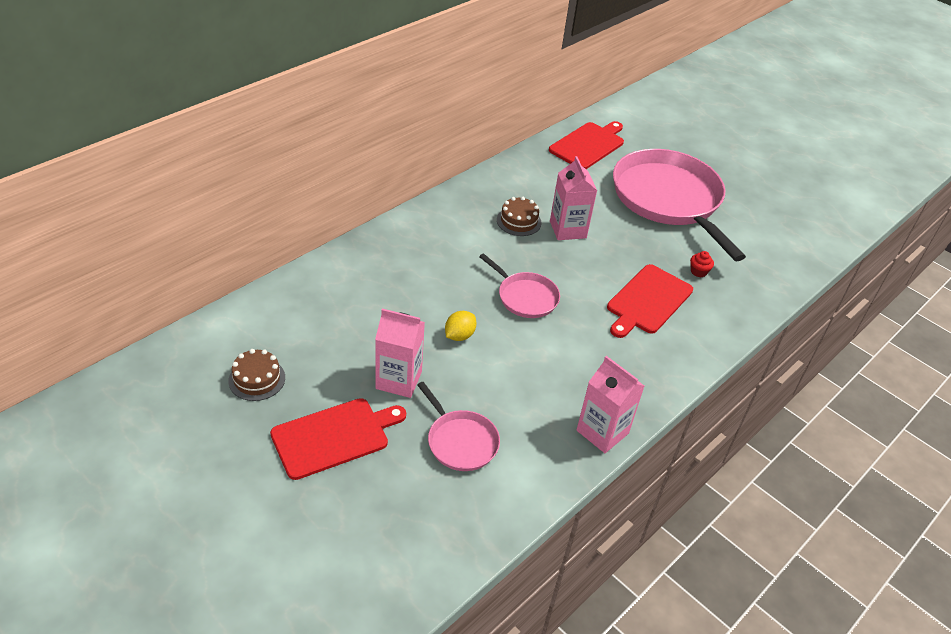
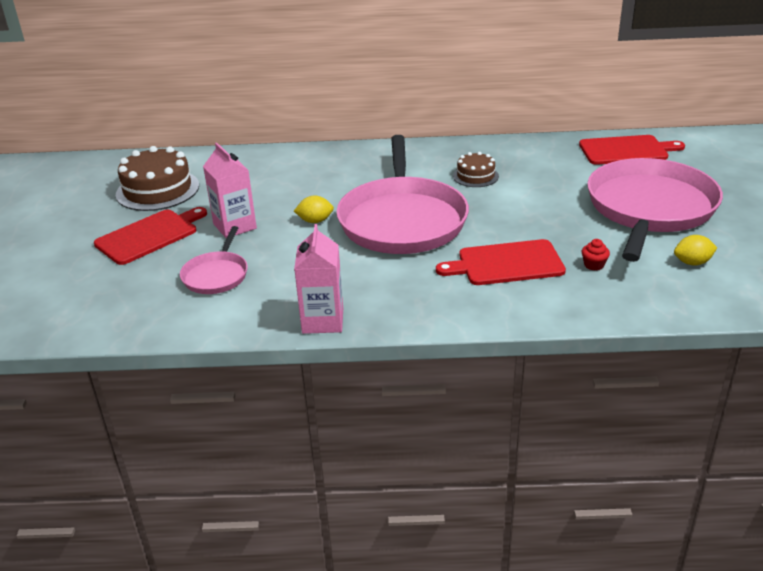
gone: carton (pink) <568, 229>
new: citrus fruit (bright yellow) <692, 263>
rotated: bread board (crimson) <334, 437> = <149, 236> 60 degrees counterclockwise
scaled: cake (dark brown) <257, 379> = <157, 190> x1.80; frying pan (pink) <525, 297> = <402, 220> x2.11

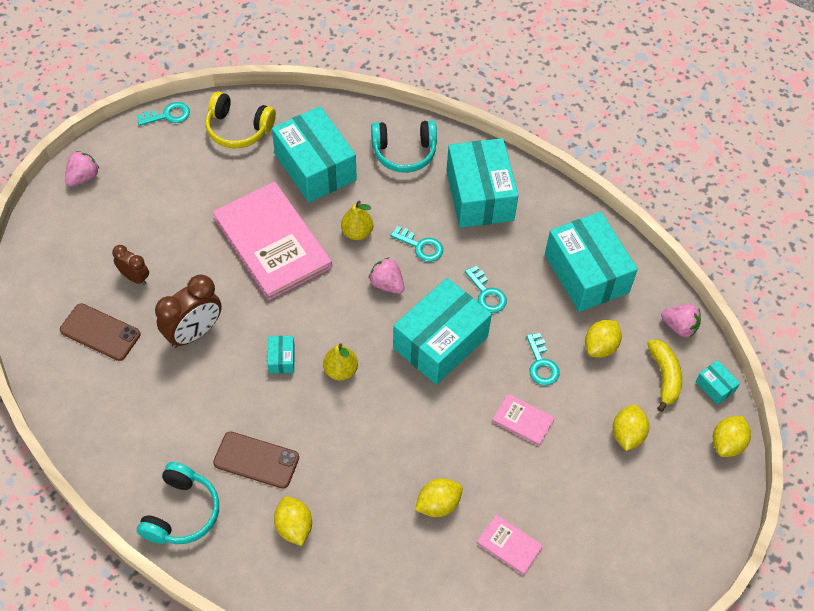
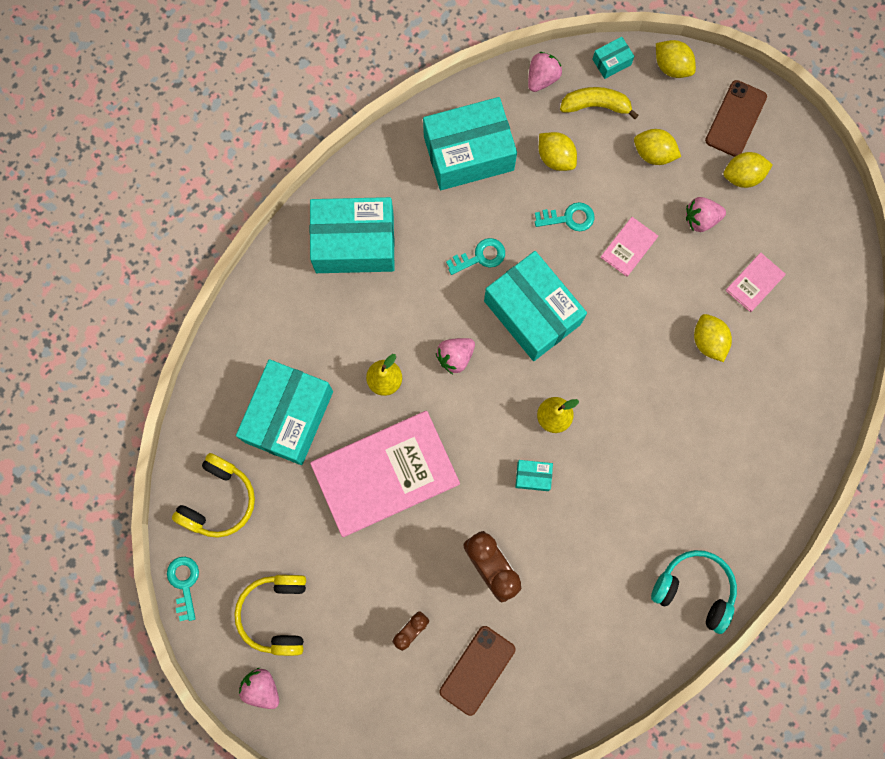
gone: headset (aqua) <404, 152>; key (aqua) <421, 246>
new: headset (bright yellow) <276, 614>; toy strawberry (pink) <701, 219>
shifted: smartphone (dark brown) <256, 460> to <735, 118>; citrus fruit (bright yellow) <294, 527> to <742, 176>
rotated: box (aqua) <315, 167> = <289, 416> 45 degrees counterclockwise

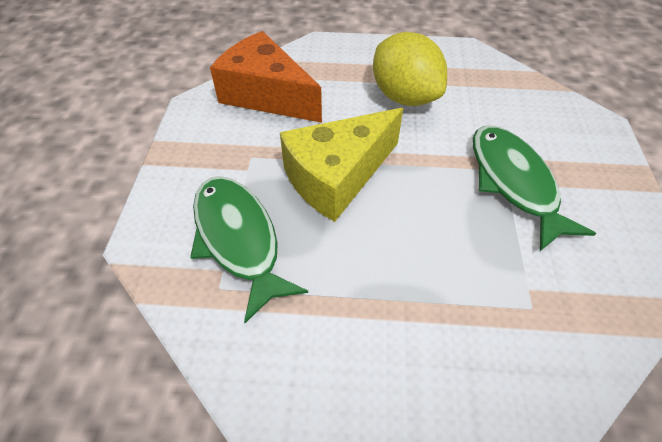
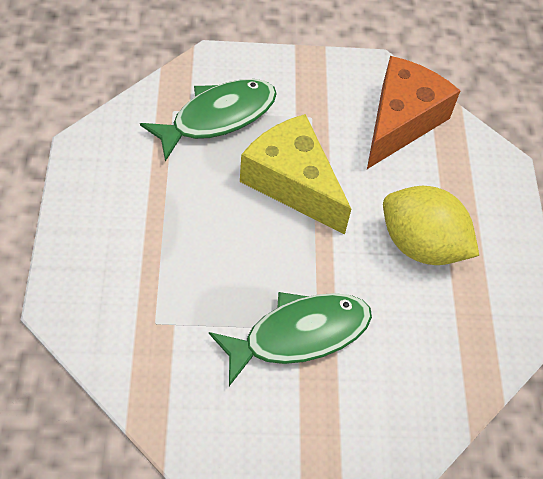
rotated: citrus fruit (bright yellow) <404, 96> = <421, 245> 75 degrees clockwise

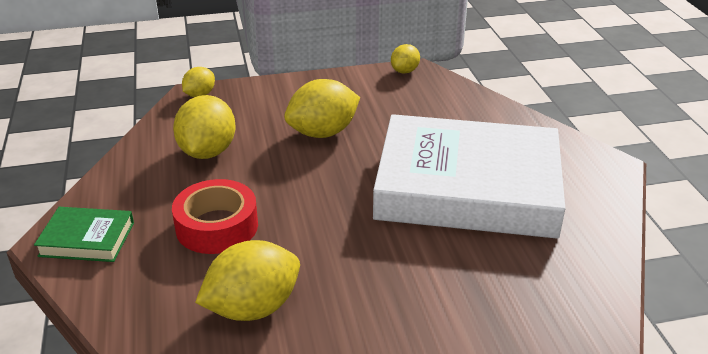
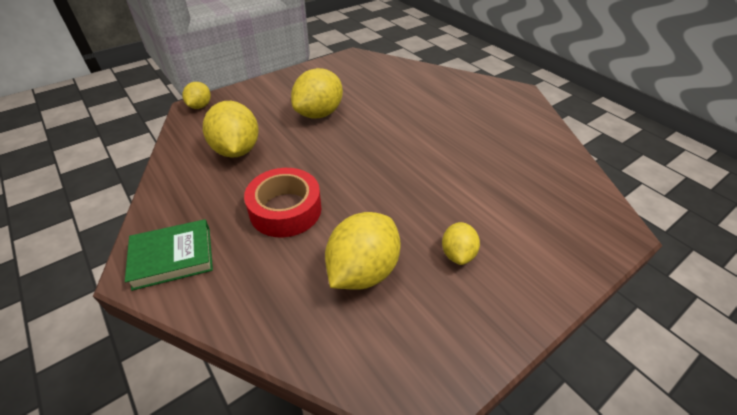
gone: hardcover (white) <467, 186>
shifted: citrus fruit (bright yellow) <405, 71> to <457, 254>

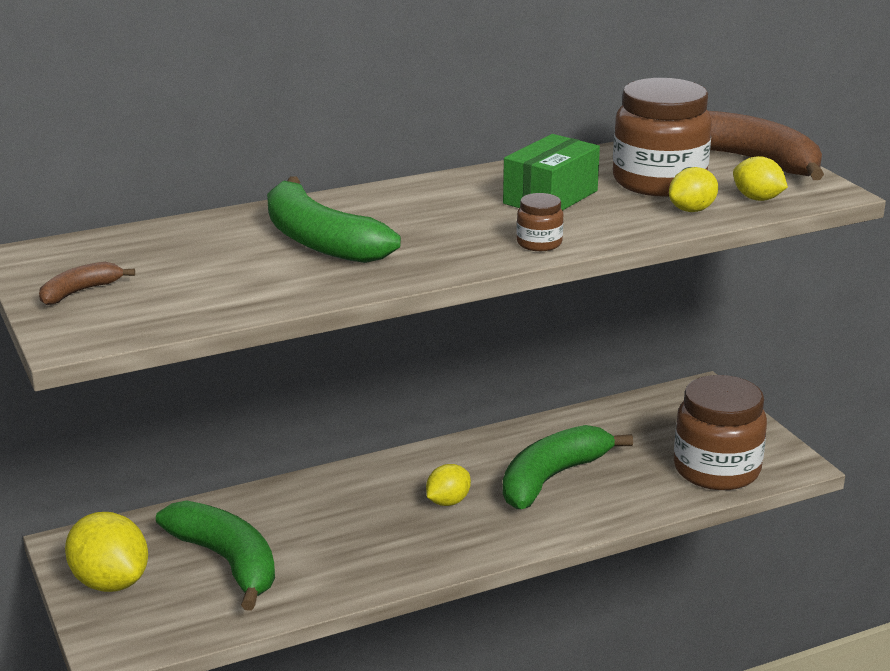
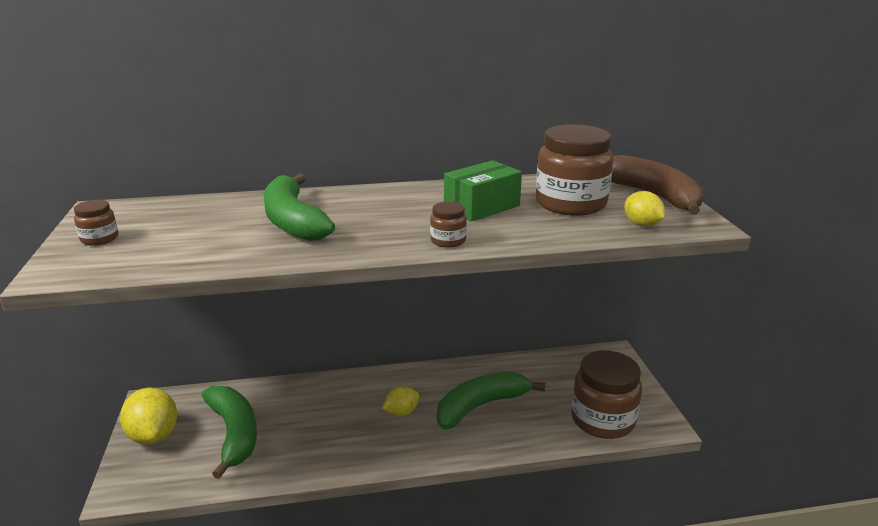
gone: citrus fruit (bright yellow) <692, 210>
swapped: banana (dark brown) <80, 291> to jar (dark brown) <100, 239>

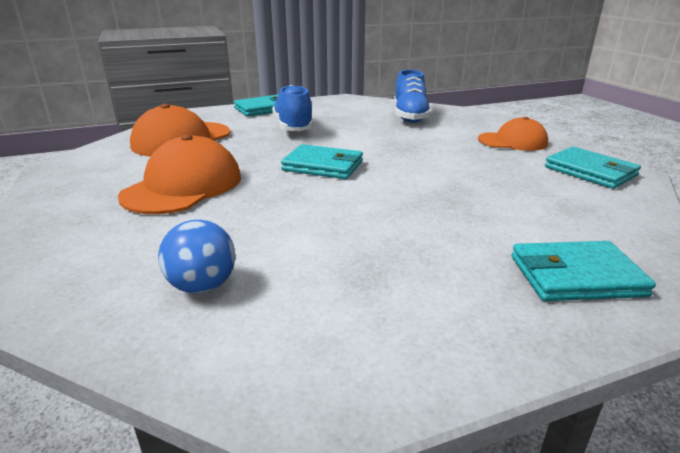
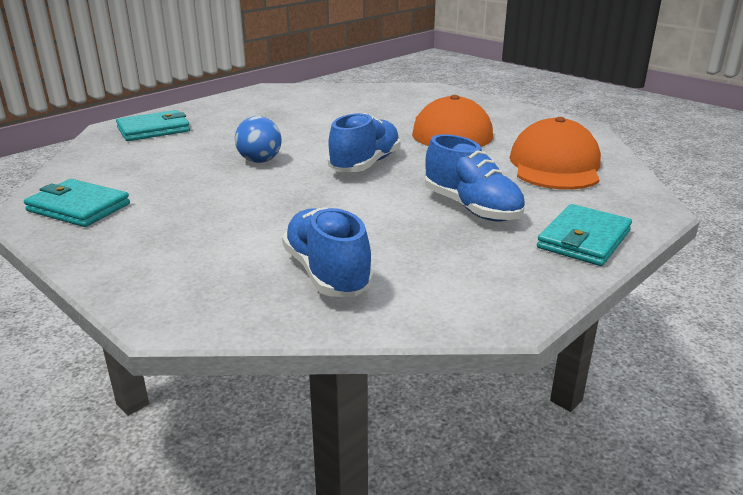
gone: cap (bright orange) <512, 141>
shifted: ball (cobalt) <202, 286> to <260, 161>
swapped: billfold (aqua) <323, 166> to sneaker (cobalt) <365, 164>

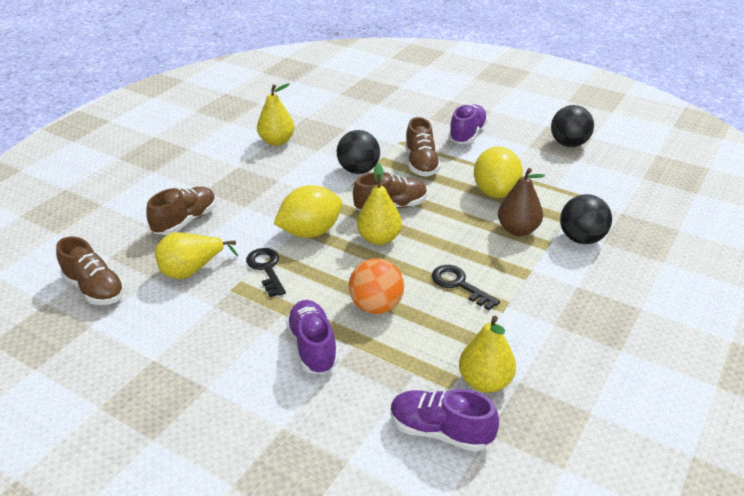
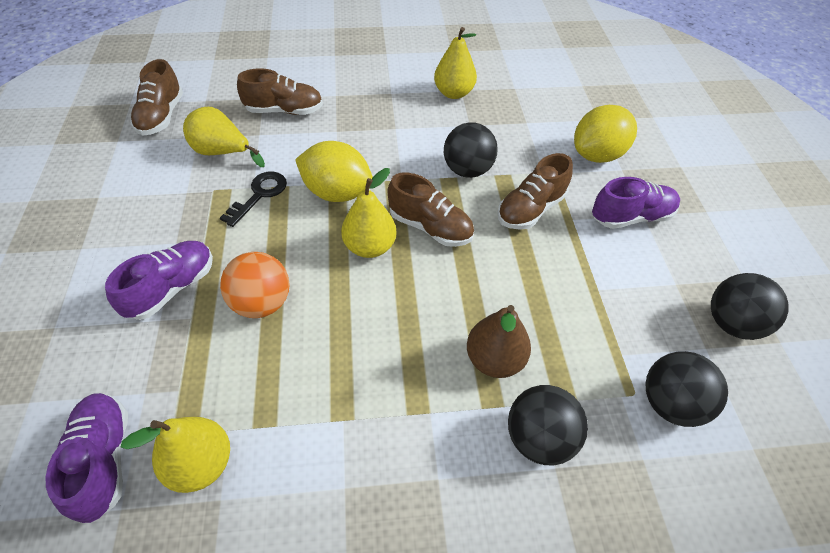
gone: key (ebony) <459, 285>
new: ball (ebony) <670, 403>
shifted: citrus fruit (bright yellow) <495, 192> to <597, 155>

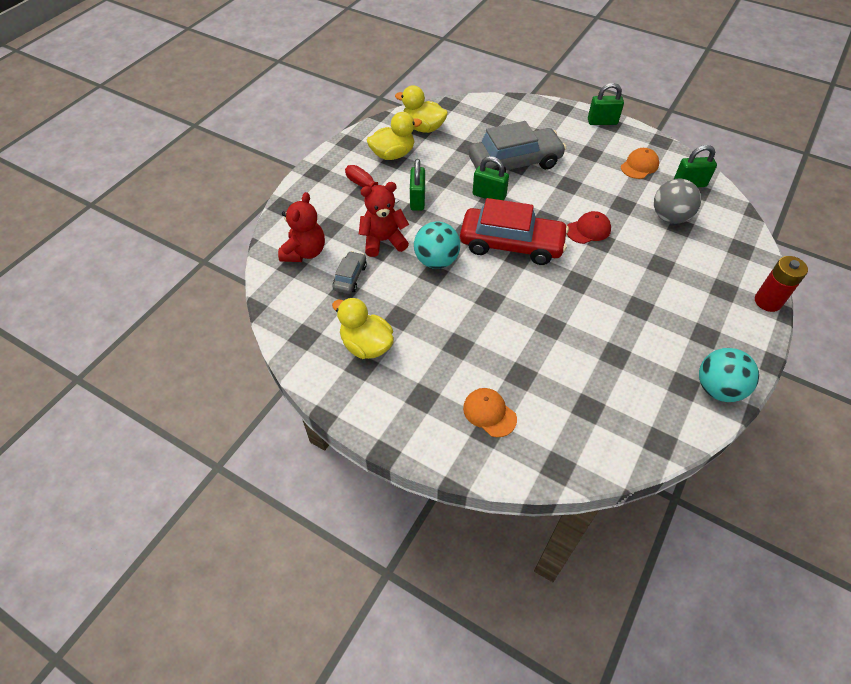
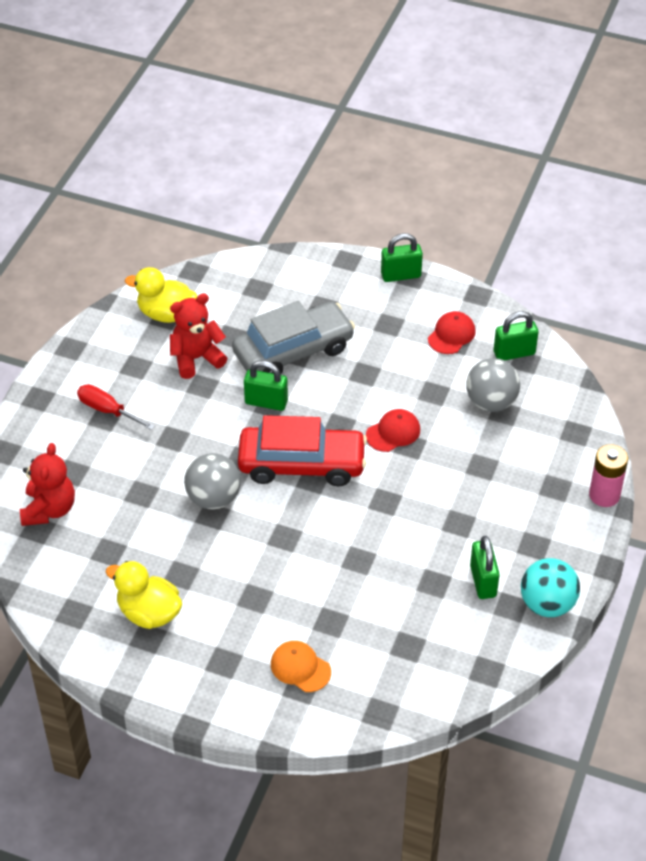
gone: automobile (gray) <350, 277>; toy duck (bright yellow) <393, 154>
shifted: teddy bear (crimson) <383, 241> to <196, 358>; lock (green) <417, 200> to <483, 581>
repainted: ball (aqua) <436, 261> to ball (gray) <213, 498>; cap (bright orange) <639, 166> to cap (crimson) <451, 335>; power cell (crimson) <768, 301> to power cell (pink) <604, 495>

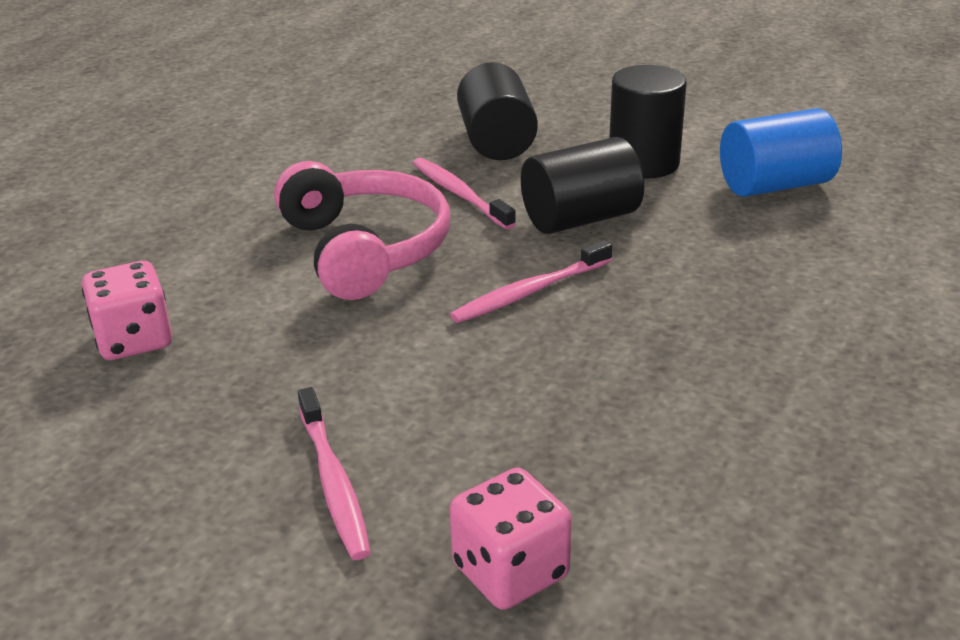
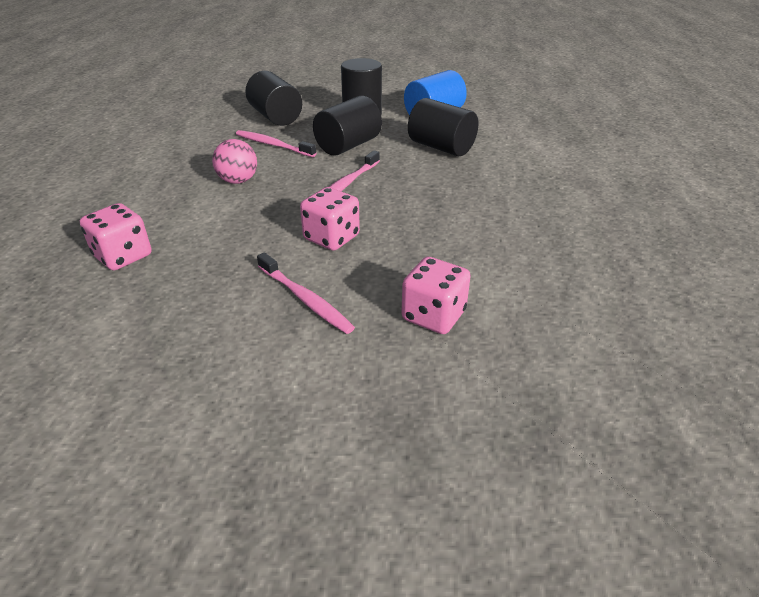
new: game die (pink) <331, 238>; solid cylinder (ebony) <441, 147>
swapped: headset (pink) <365, 249> to ball (pink) <238, 181>

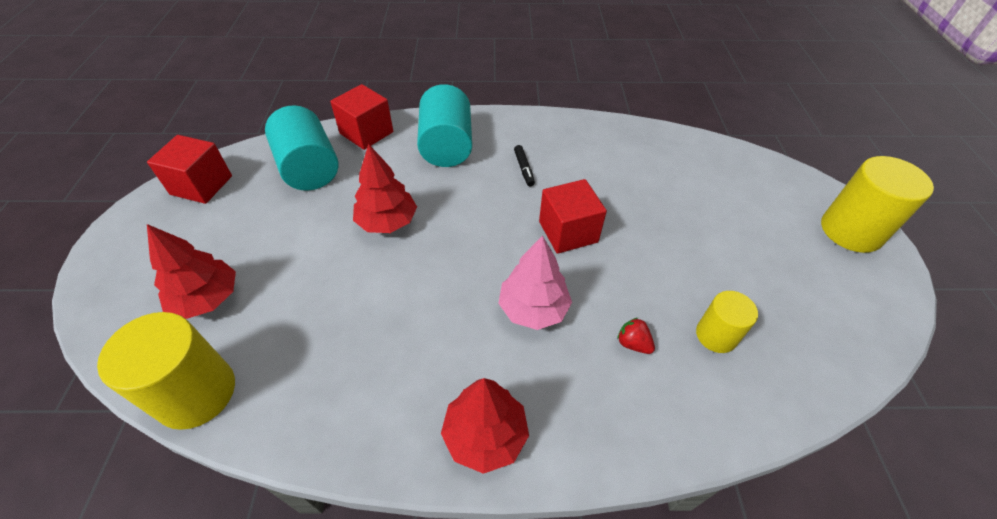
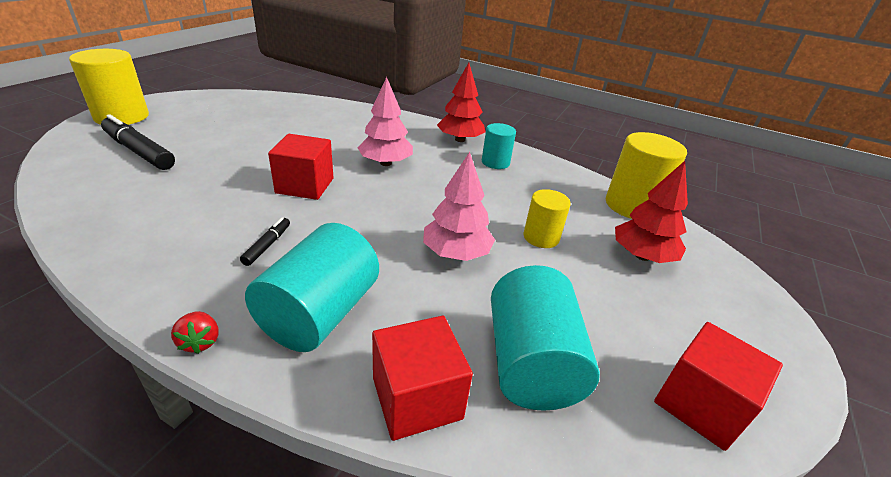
new: felt pen (ebony) <139, 151>; solid cylinder (aqua) <495, 162>
shifted: toy strawberry (crimson) <633, 343> to <200, 342>; solid cylinder (bright yellow) <716, 335> to <541, 237>
repainted: tree (crimson) <387, 222> to tree (pink) <456, 253>

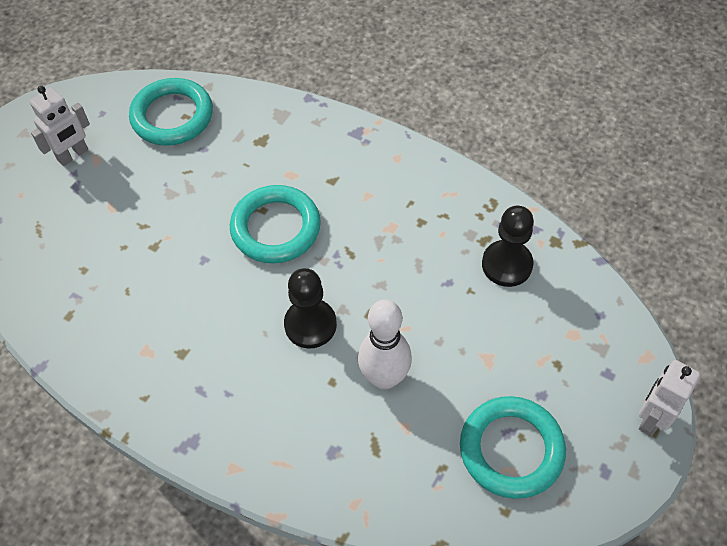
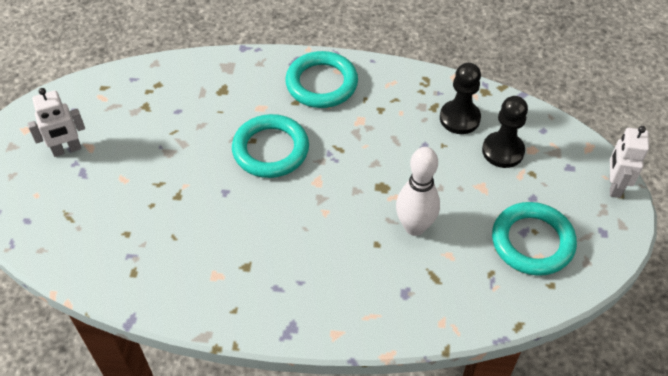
shifted: ring (aqua) <172, 116> to <321, 83>; chess pawn (ebony) <310, 324> to <503, 151>
rotated: robot figure (white) <73, 155> = <67, 150> 45 degrees clockwise

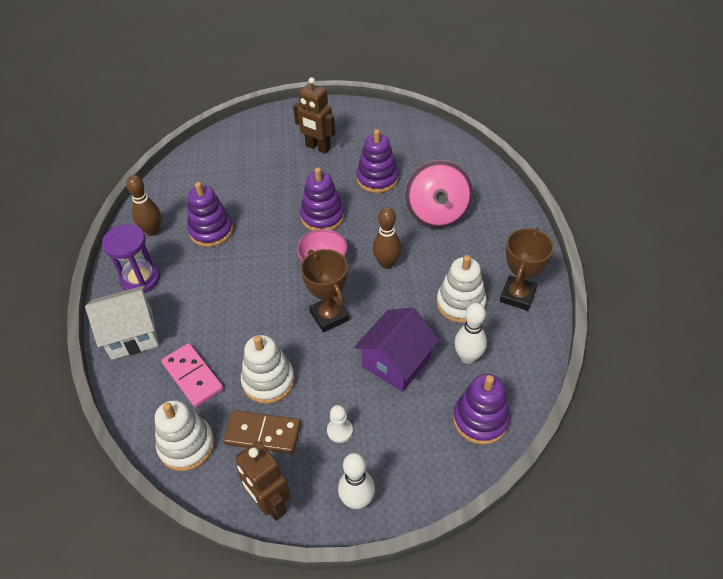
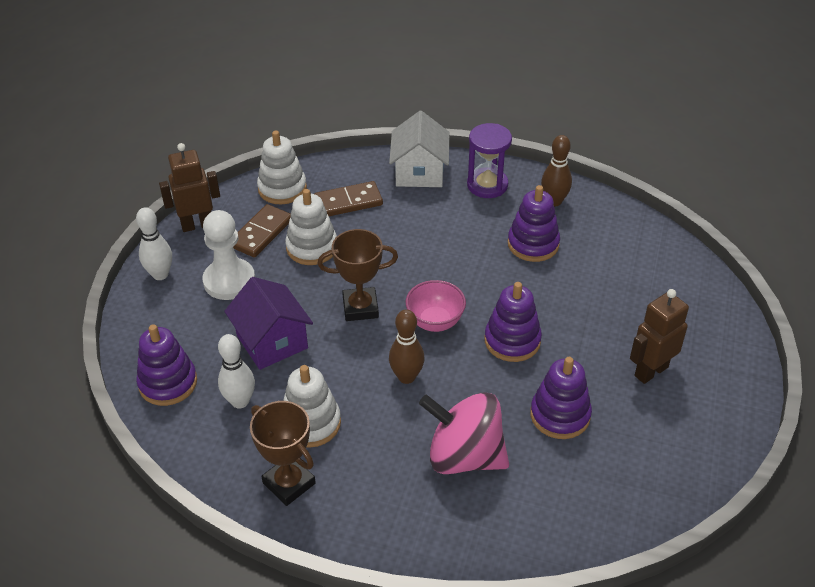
repainted: domino piece (pink) <192, 376> to domino piece (dark brown) <348, 202>
scaled: chess pawn (white) <340, 431> = <229, 281> x2.08

